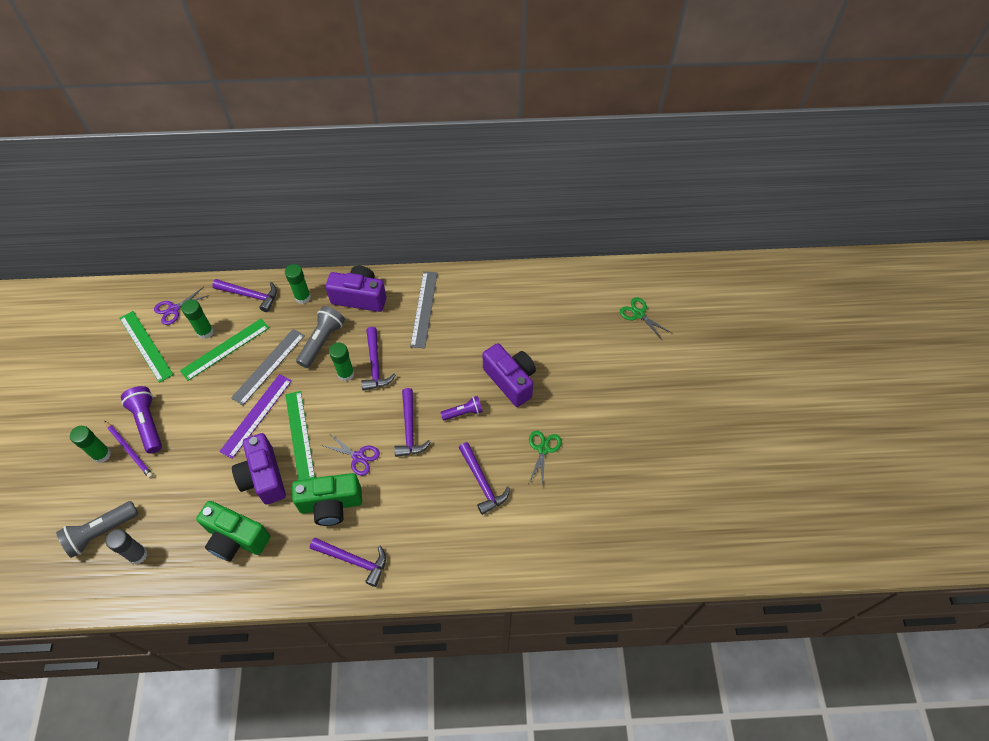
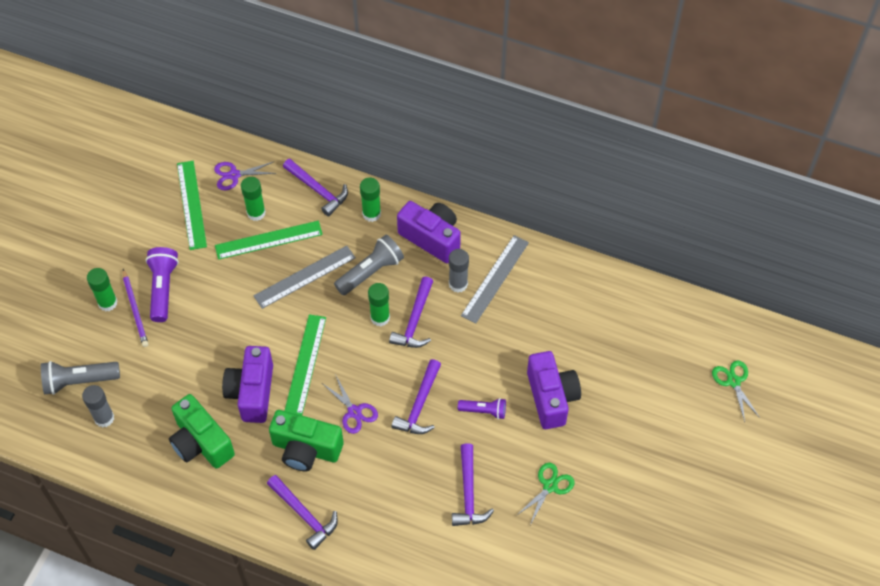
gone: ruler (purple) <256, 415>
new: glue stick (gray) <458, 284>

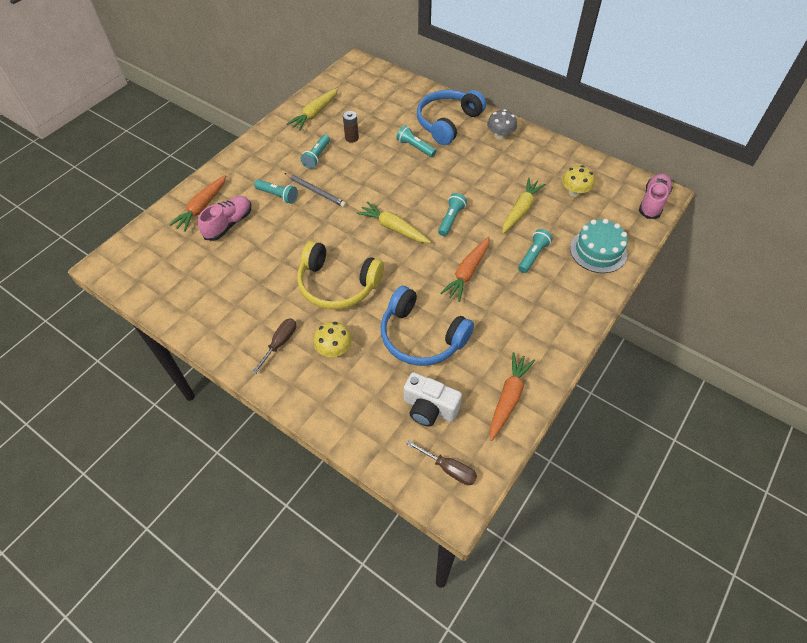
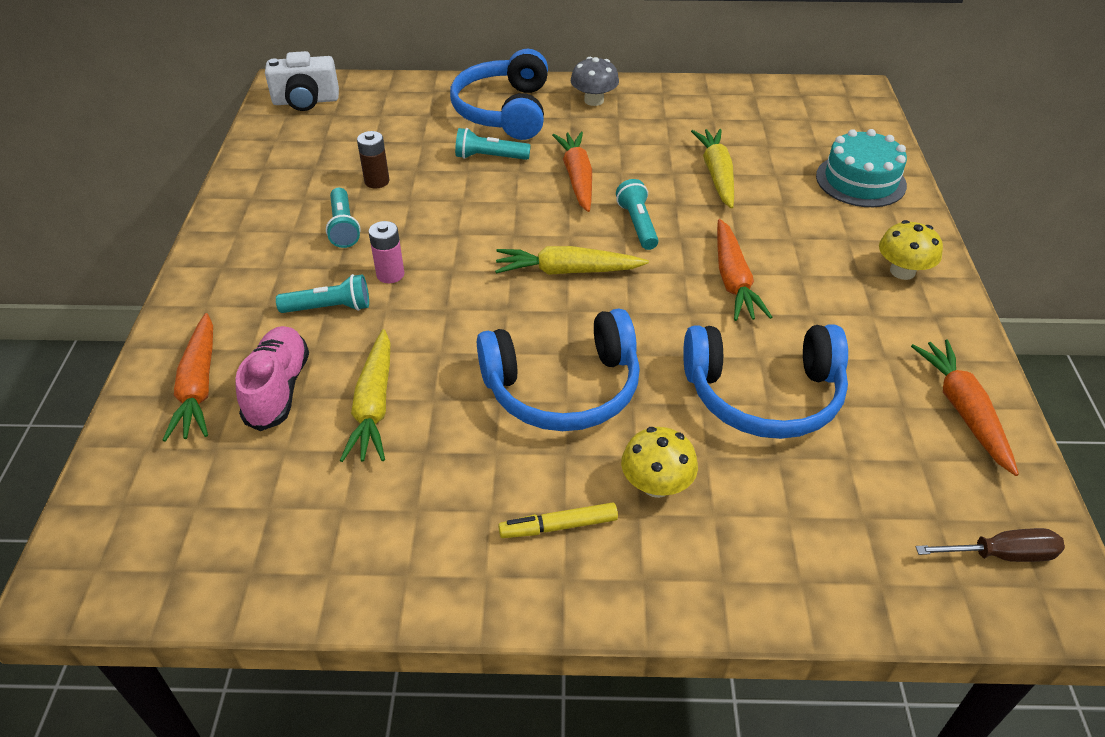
gone: torch (aqua) <533, 255>; sneaker (pink) <652, 202>
new: root vegetable (bright orange) <577, 178>
shifted: root vegetable (bright yellow) <315, 114> to <374, 406>; camera (white) <429, 408> to <306, 101>; mushroom (bright yellow) <574, 192> to <902, 271>
swapped: screwdriver (dark brown) <280, 343> to felt pen (bright yellow) <558, 526>; lead pencil (gray) <316, 191> to power cell (pink) <390, 274>
repainted: headset (bright yellow) <337, 285> to headset (cobalt) <563, 388>

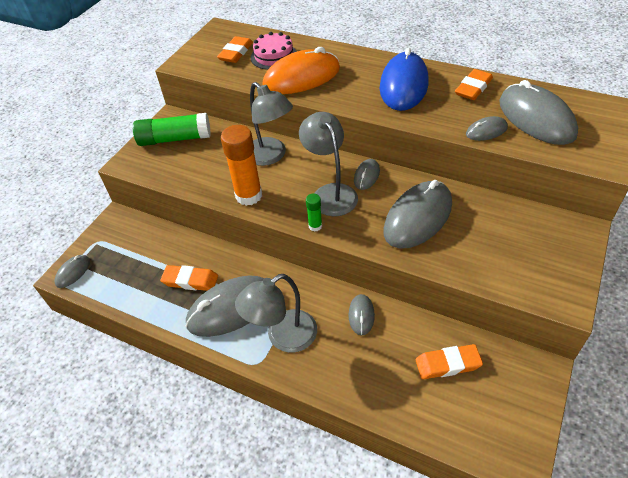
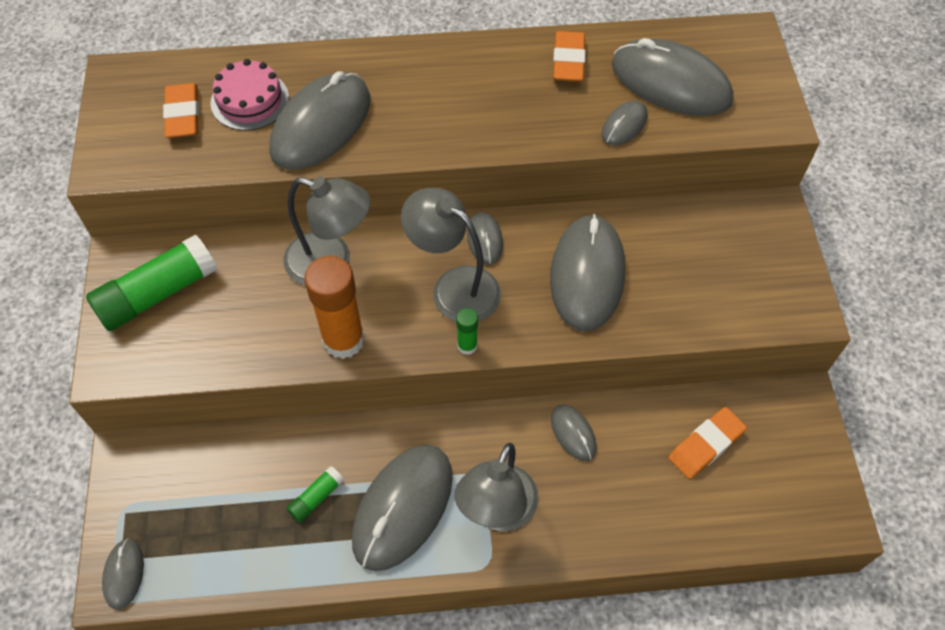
gone: PC mouse (cobalt) <403, 85>
swapped: pencil eraser (bright orange) <190, 280> to glue stick (green) <316, 497>
repainted: PC mouse (bright orange) <301, 77> to PC mouse (gray) <321, 125>

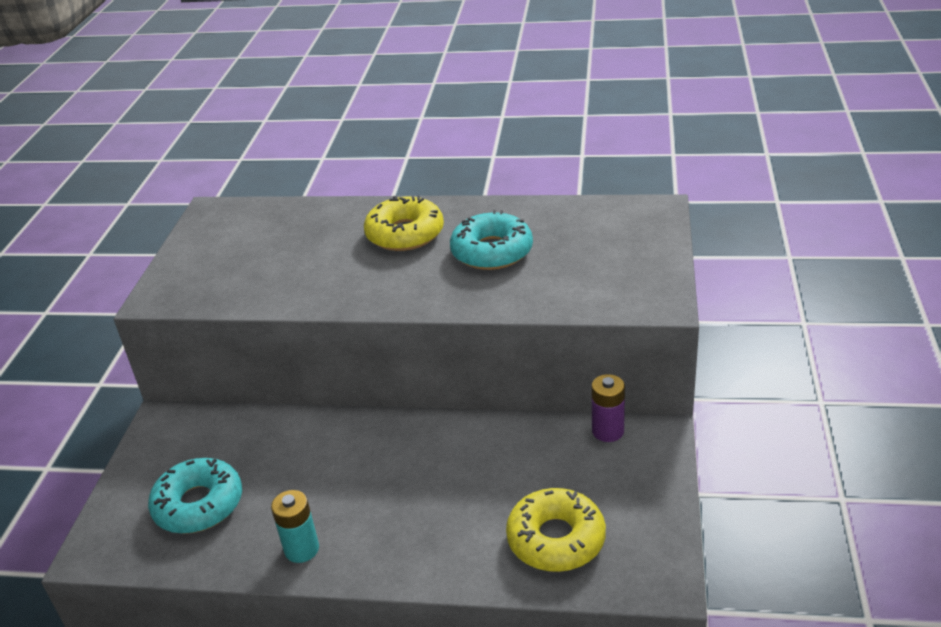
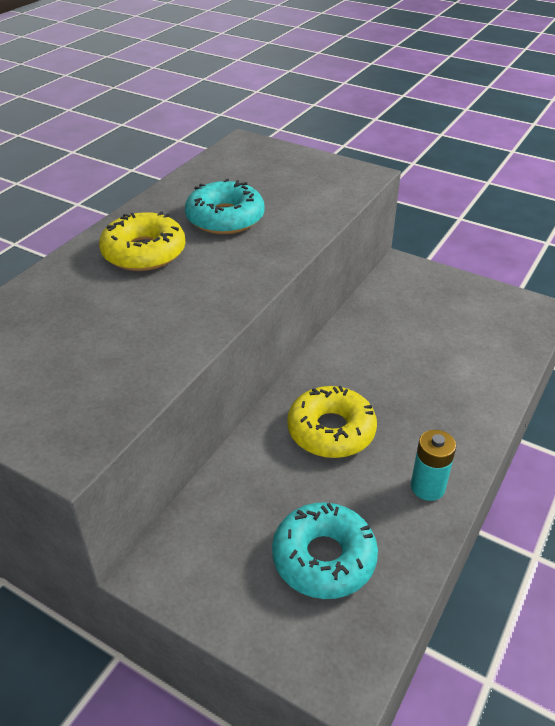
gone: power cell (purple) <608, 431>
shifted: doughnut (bright yellow) <556, 539> to <331, 430>

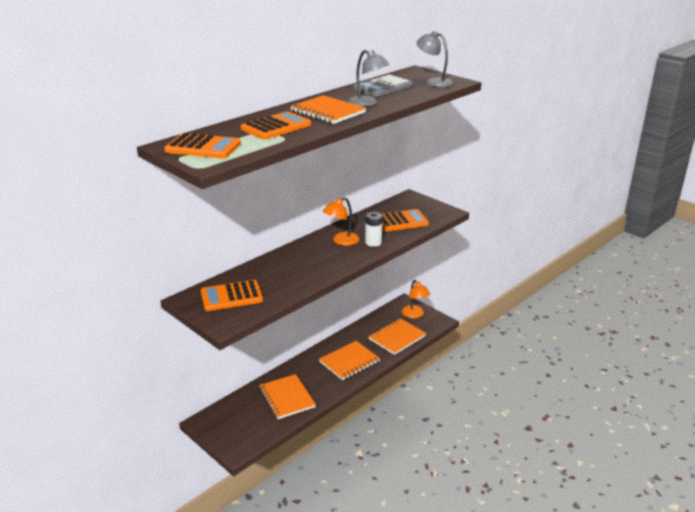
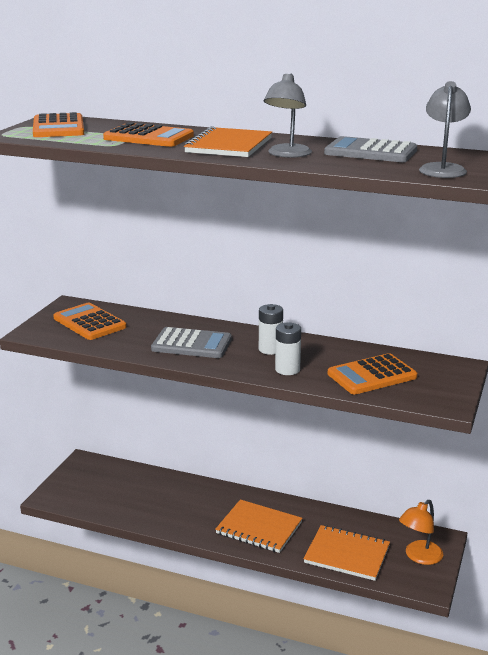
gone: notebook (bright orange) <286, 398>
new: pocket calculator (gray) <191, 344>
swapped: reading lamp (bright orange) <341, 241> to power cell (white) <270, 349>
rotated: pocket calculator (bright orange) <401, 221> = <372, 375> 105 degrees clockwise

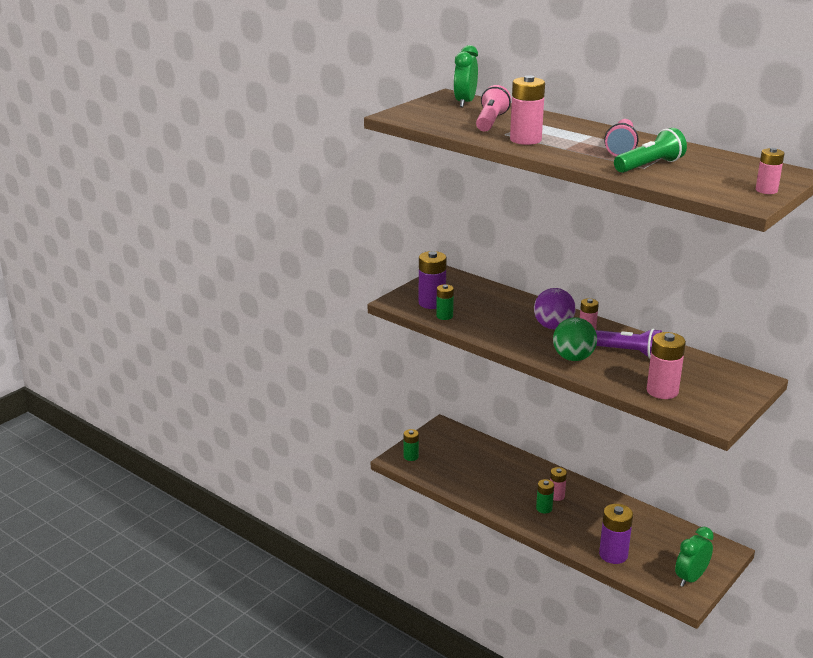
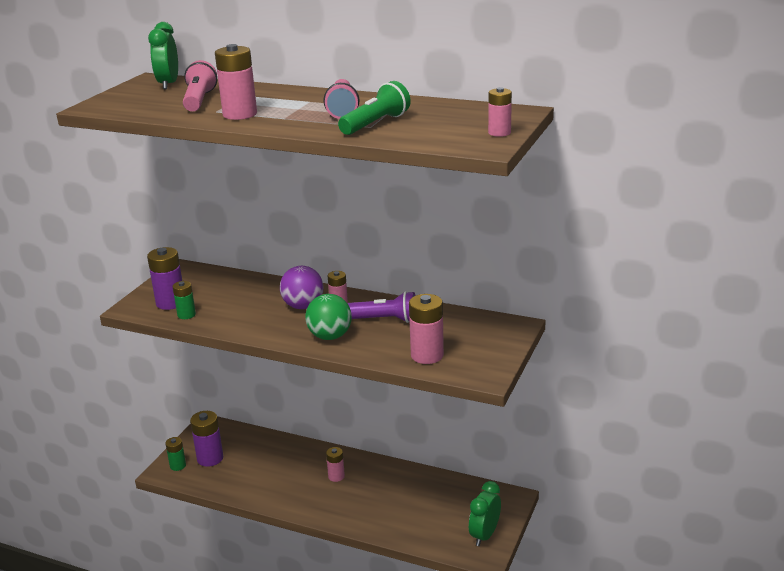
gone: power cell (green) <544, 508>
shifted: power cell (purple) <613, 555> to <210, 458>

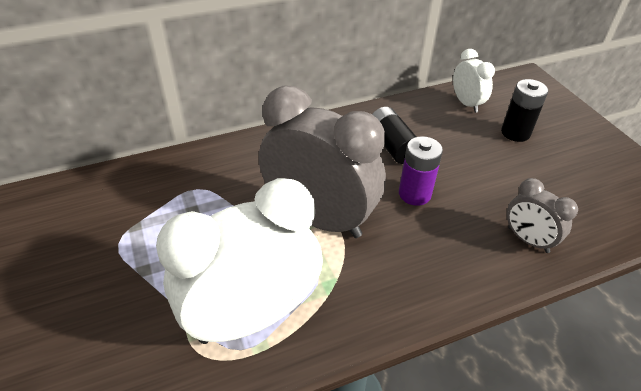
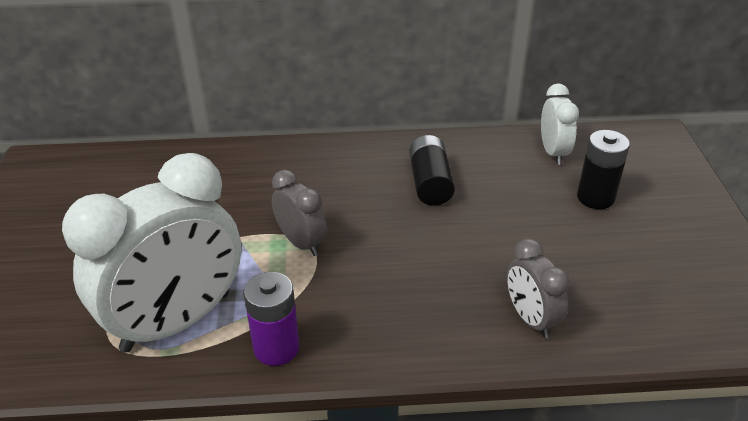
shifted: power cell (purple) <414, 194> to <276, 348>
rotated: bedside clock (white) <252, 318> = <177, 322> 150 degrees clockwise
scaled: bedside clock (gray) <319, 218> = <301, 243> x0.48

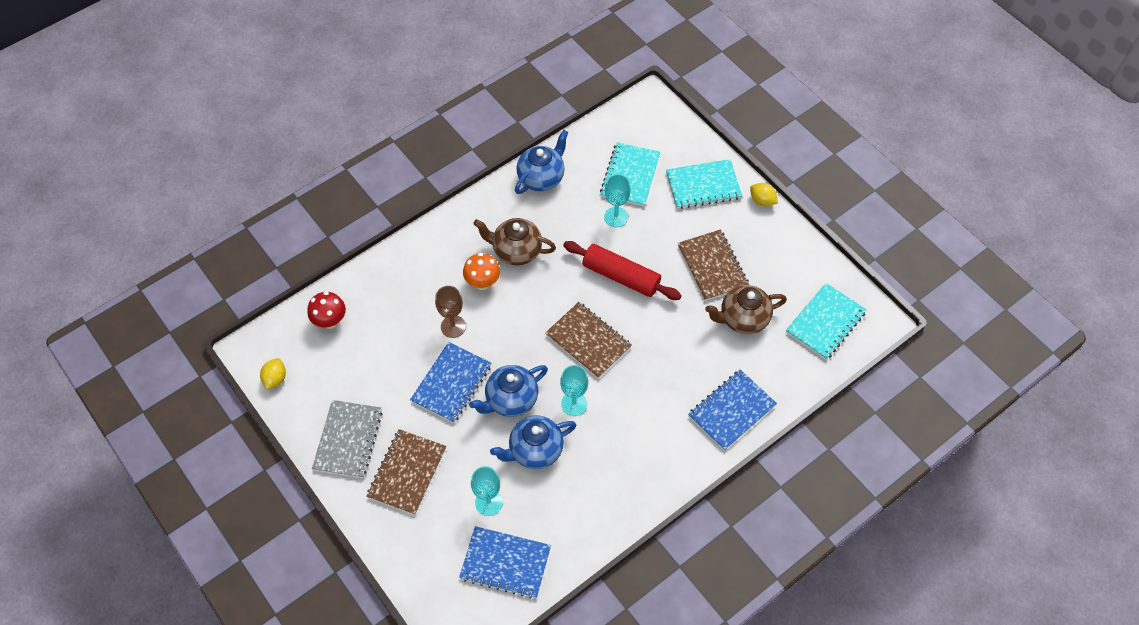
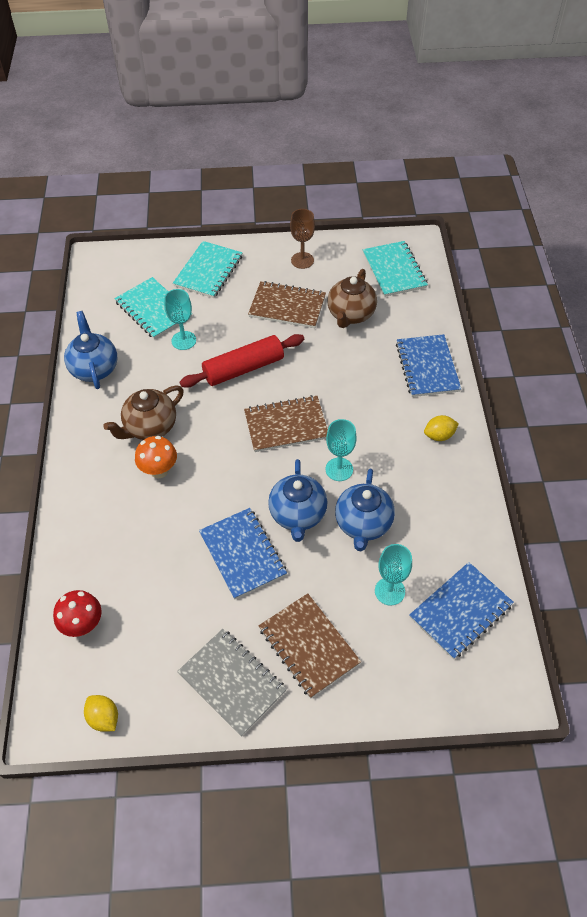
shifted: chalice (dark brown) <453, 326> to <302, 260>; citrus fruit (bright yellow) <762, 201> to <439, 435>

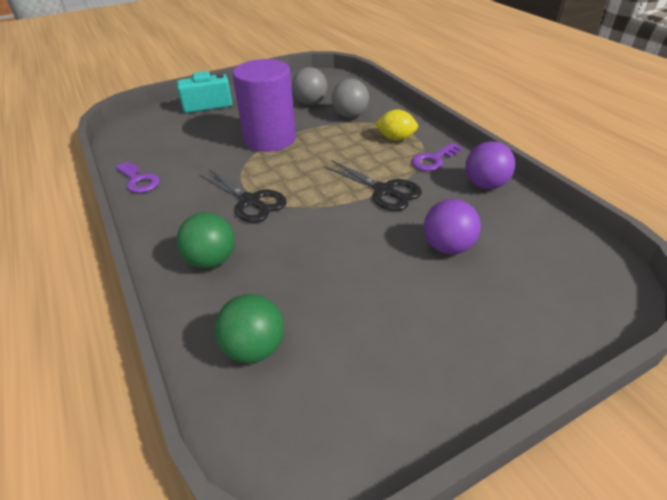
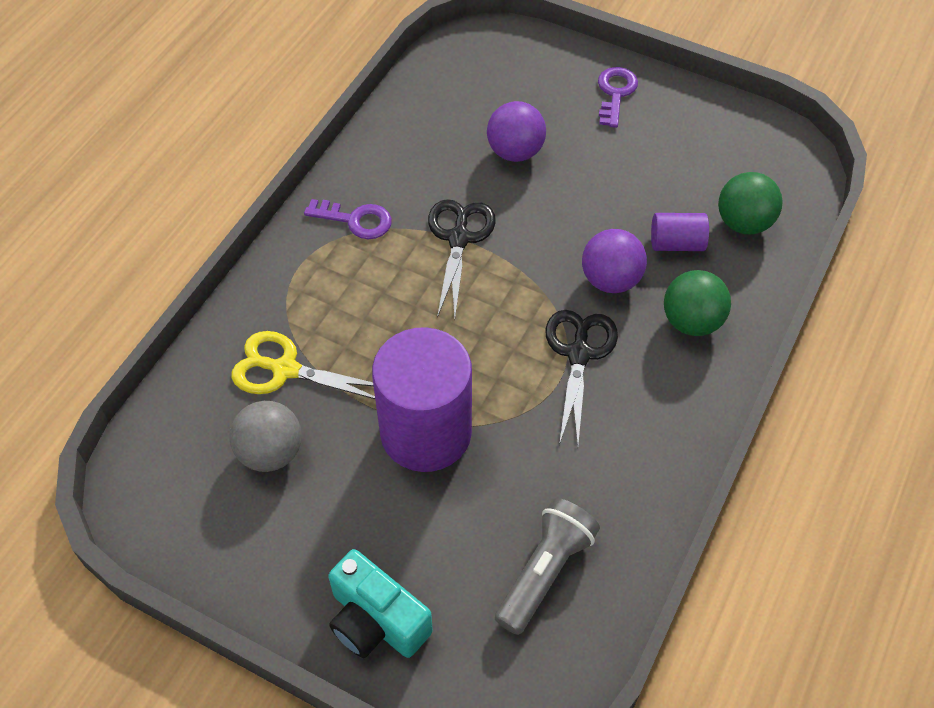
gone: citrus fruit (bright yellow) <395, 138>
new: torch (gray) <545, 572>; solid cylinder (purple) <676, 243>
shifted: key (purple) <139, 180> to <615, 93>; ball (purple) <485, 185> to <610, 280>
swapped: ball (gray) <350, 115> to pair of scissors (bright yellow) <285, 369>

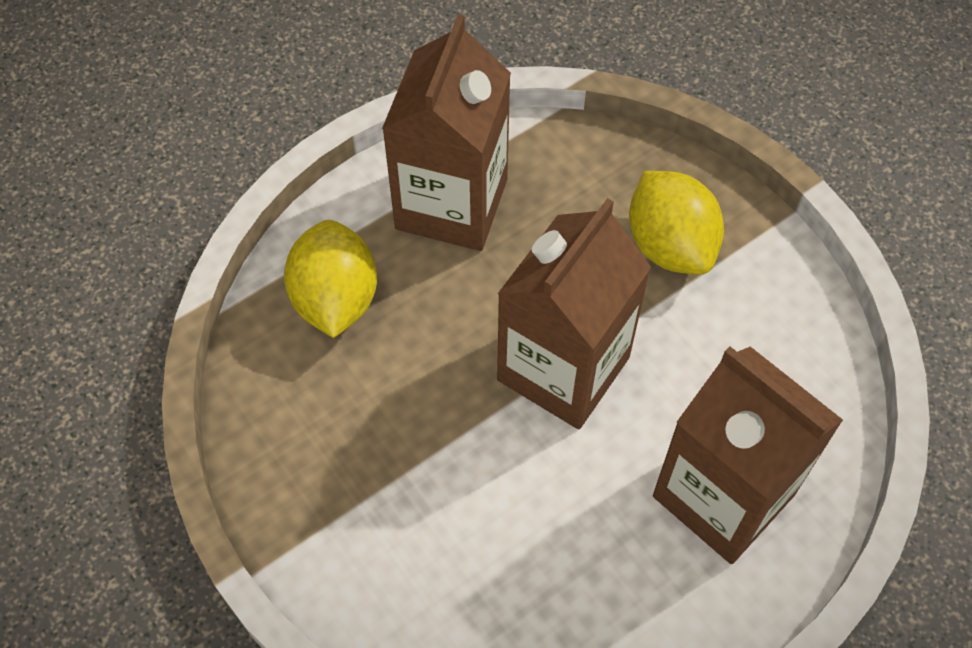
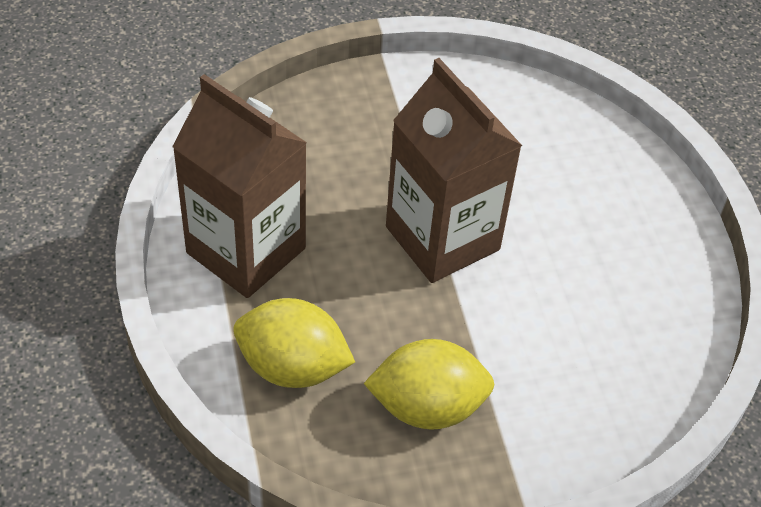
gone: carton (dark brown) <723, 495>
shifted: citrus fruit (bright yellow) <670, 245> to <427, 407>

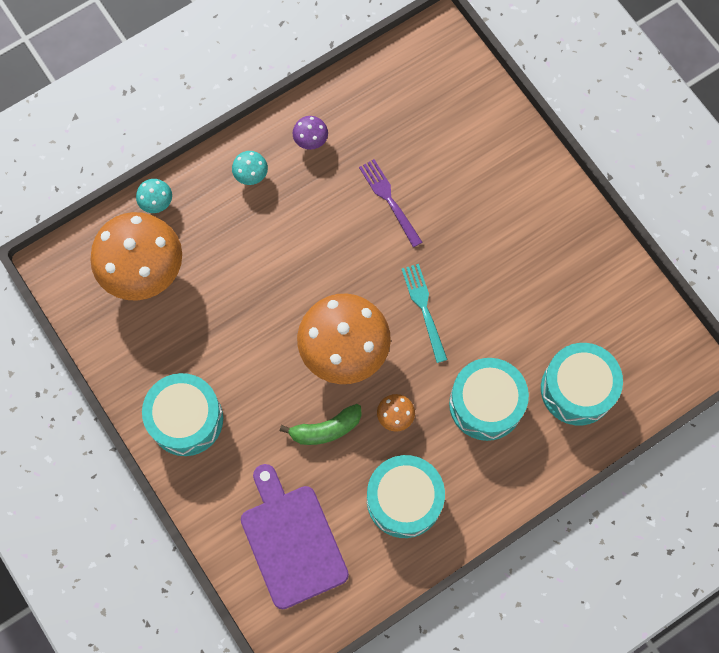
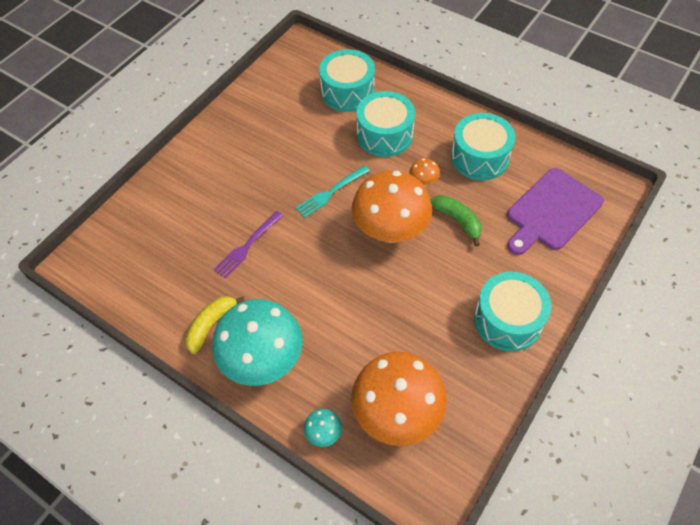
swapped: mushroom (purple) <311, 140> to banana (bright yellow) <211, 325>
scaled: mushroom (aqua) <251, 175> = <263, 360> x2.43

